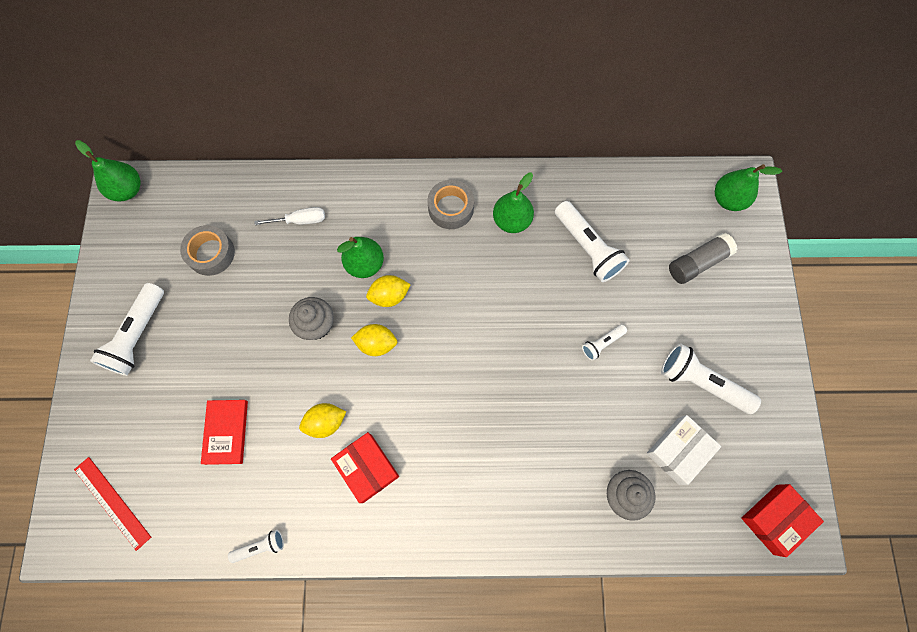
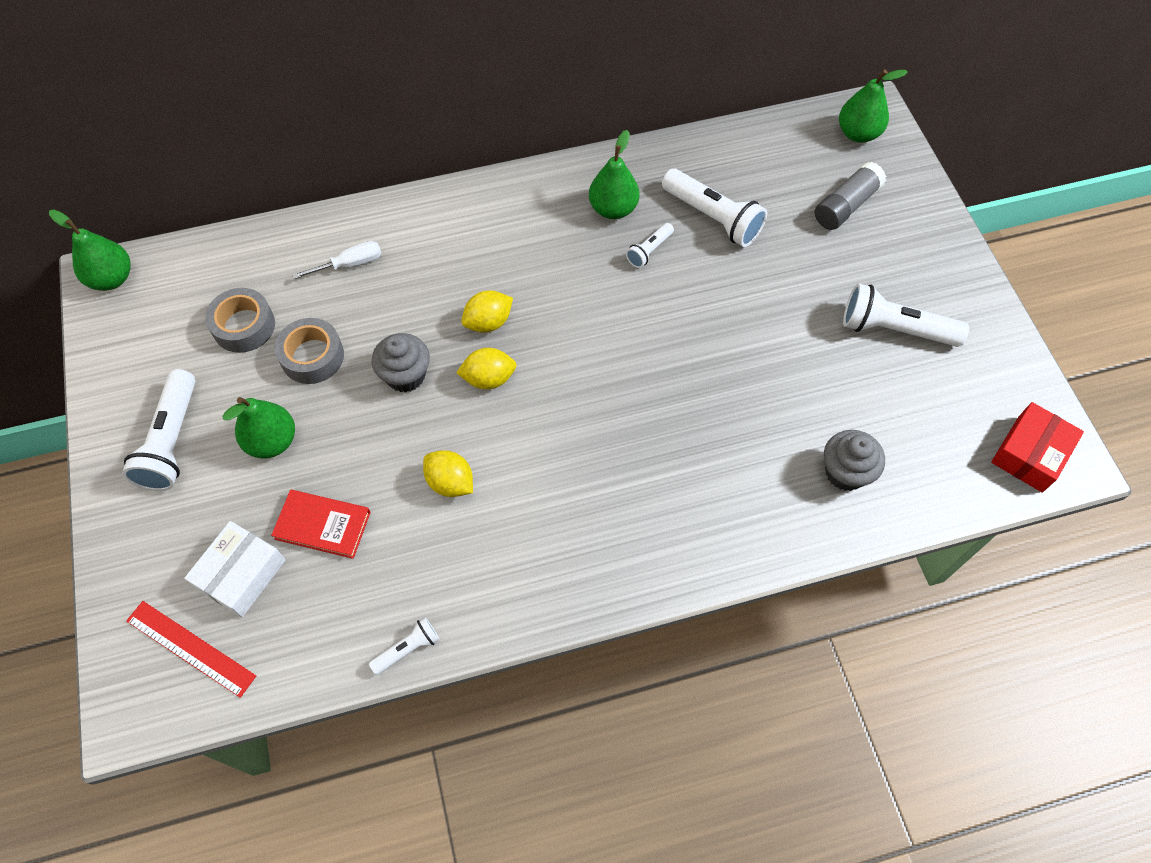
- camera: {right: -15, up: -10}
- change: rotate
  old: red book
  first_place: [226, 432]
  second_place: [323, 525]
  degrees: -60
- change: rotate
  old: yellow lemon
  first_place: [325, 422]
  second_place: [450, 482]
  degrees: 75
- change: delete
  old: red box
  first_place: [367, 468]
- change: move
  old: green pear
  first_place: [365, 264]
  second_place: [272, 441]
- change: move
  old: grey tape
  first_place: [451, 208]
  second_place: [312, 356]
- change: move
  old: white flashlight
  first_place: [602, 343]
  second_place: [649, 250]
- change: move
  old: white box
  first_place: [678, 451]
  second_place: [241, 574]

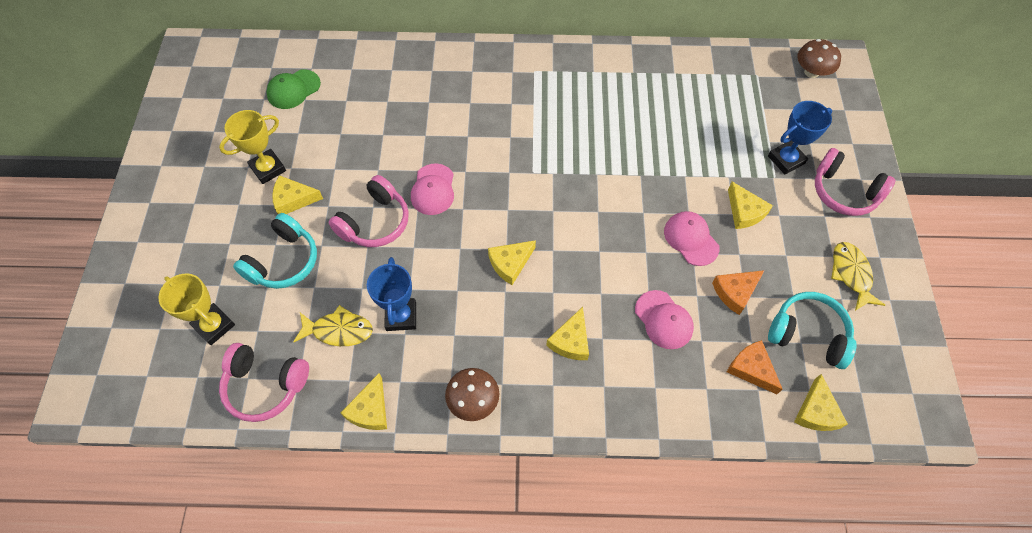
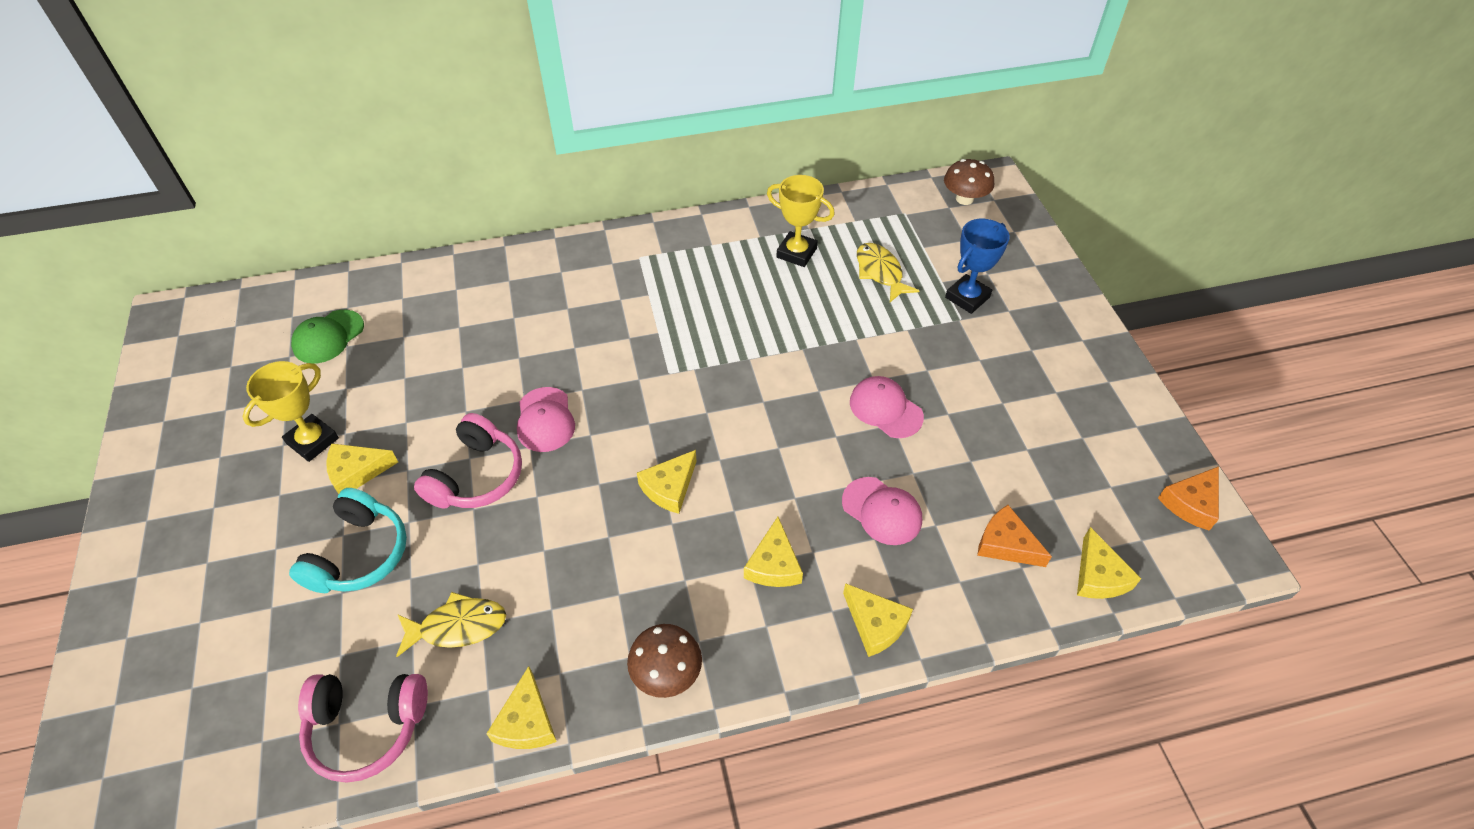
- camera: {right: -15, up: -10}
- change: move
  old: yellow trophy
  first_place: [214, 326]
  second_place: [796, 253]
- change: delete
  old: blue trophy
  first_place: [401, 316]
- change: move
  old: orange cheese
  first_place: [735, 292]
  second_place: [1191, 503]
- change: move
  old: yellow cheese
  first_place: [744, 212]
  second_place: [875, 624]
- change: delete
  old: turquoise headphones
  first_place: [808, 334]
- change: delete
  old: pink headphones
  first_place: [844, 192]
- change: move
  old: yellow fish
  first_place: [851, 274]
  second_place: [880, 272]

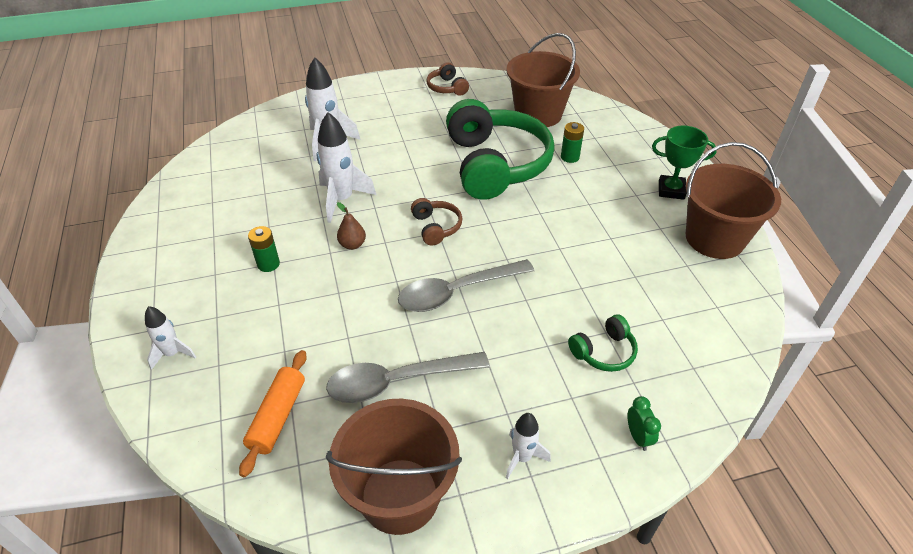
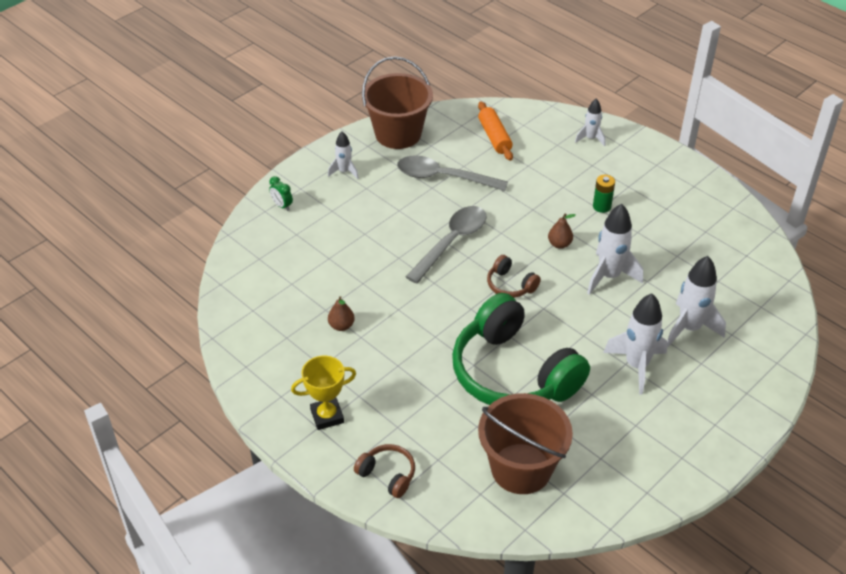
- camera: {right: 150, up: 0}
- change: rotate
  old: grey spoon
  first_place: [398, 381]
  second_place: [444, 177]
  degrees: -120
- change: move
  old: brown headphones
  first_place: [447, 88]
  second_place: [387, 475]
- change: delete
  old: green battery
  first_place: [570, 157]
- change: delete
  old: green headphones
  first_place: [604, 352]
- change: recolor
  old: green trophy
  new: yellow trophy
  first_place: [671, 190]
  second_place: [327, 416]
- change: delete
  old: brown bucket
  first_place: [714, 238]
- change: insert
  new: brown pear
  second_place: [341, 326]
- change: insert
  new: white rocket
  second_place: [636, 365]

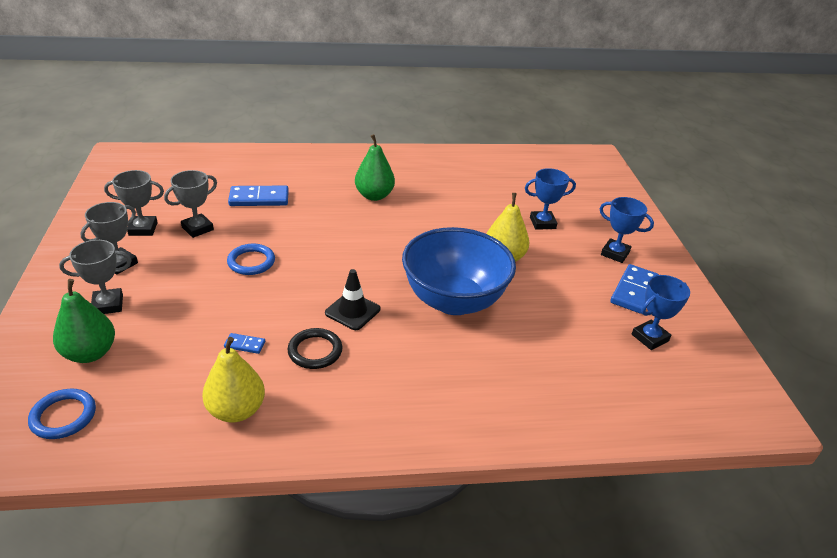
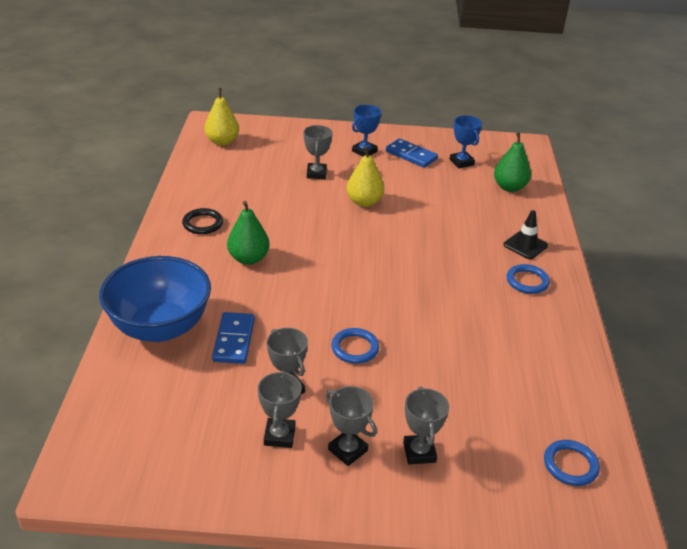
- camera: {right: -80, up: 0}
- change: move
  old: green pear
  first_place: [90, 353]
  second_place: [509, 187]
- change: move
  old: yellow pear
  first_place: [236, 410]
  second_place: [222, 142]
- change: delete
  old: blue domino
  first_place: [245, 344]
- change: move
  old: black ring
  first_place: [315, 351]
  second_place: [202, 224]
- change: move
  old: black traffic cone
  first_place: [352, 311]
  second_place: [525, 245]
- change: move
  old: blue bowl
  first_place: [454, 300]
  second_place: [160, 327]
- change: recolor
  old: blue trophy
  new: grey trophy
  first_place: [542, 223]
  second_place: [316, 174]
- change: insert
  new: blue ring
  second_place: [527, 281]

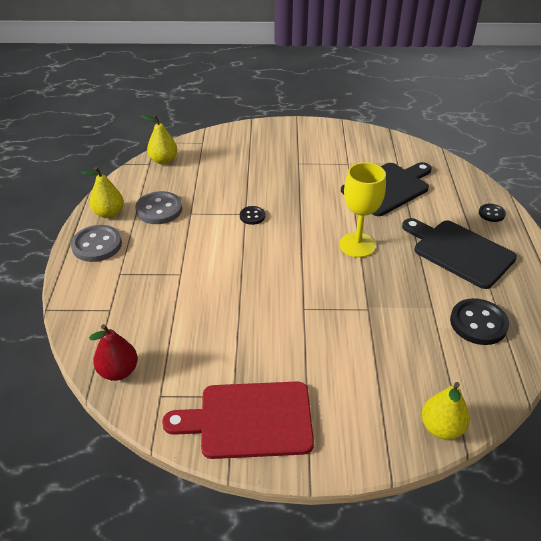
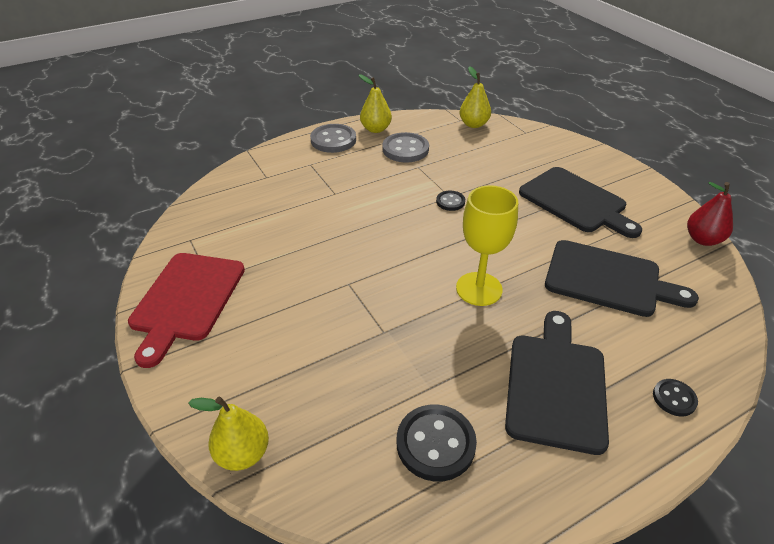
- camera: {right: 60, up: 0}
- change: move
  old: red pear
  first_place: [118, 371]
  second_place: [702, 239]
- change: rotate
  old: red cutting board
  first_place: [249, 420]
  second_place: [186, 300]
  degrees: -135
- change: insert
  new: black cutting board
  second_place: [576, 202]

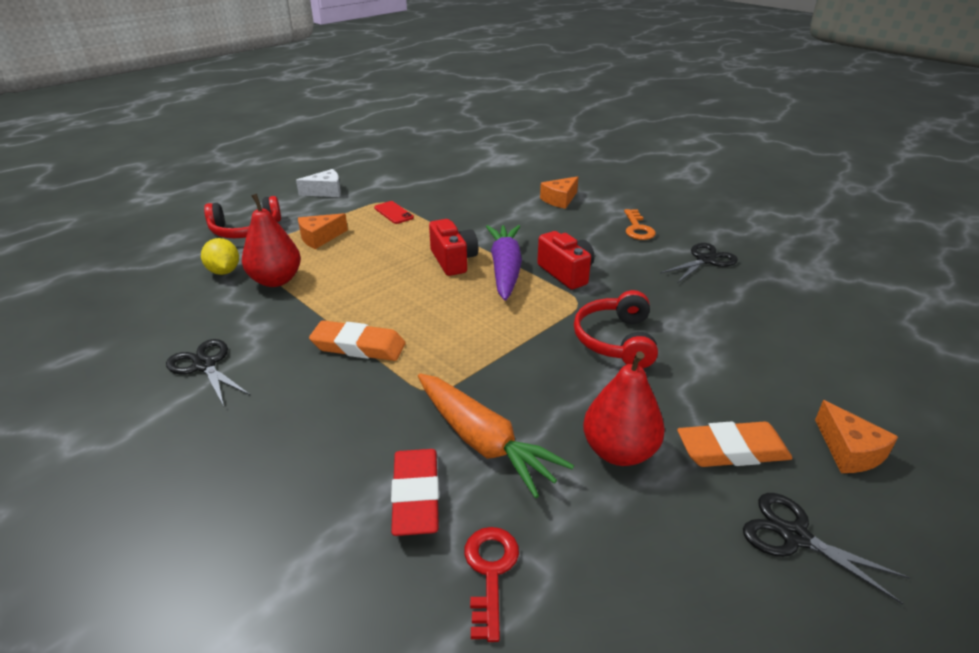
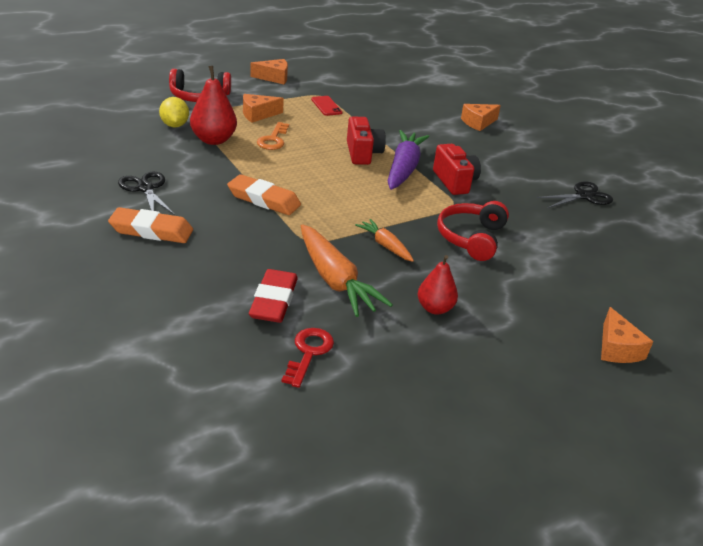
- camera: {right: 10, up: 0}
- change: recolor
  old: white cheese
  new: orange cheese
  first_place: [325, 192]
  second_place: [274, 78]
- change: resize
  old: red pear
  first_place: [619, 451]
  second_place: [434, 308]
  factor: 0.66
- change: move
  old: orange key
  first_place: [637, 228]
  second_place: [273, 139]
- change: move
  old: orange eraser
  first_place: [732, 450]
  second_place: [151, 231]
- change: delete
  old: black scissors
  first_place: [794, 536]
- change: insert
  new: orange carrot
  second_place: [385, 246]

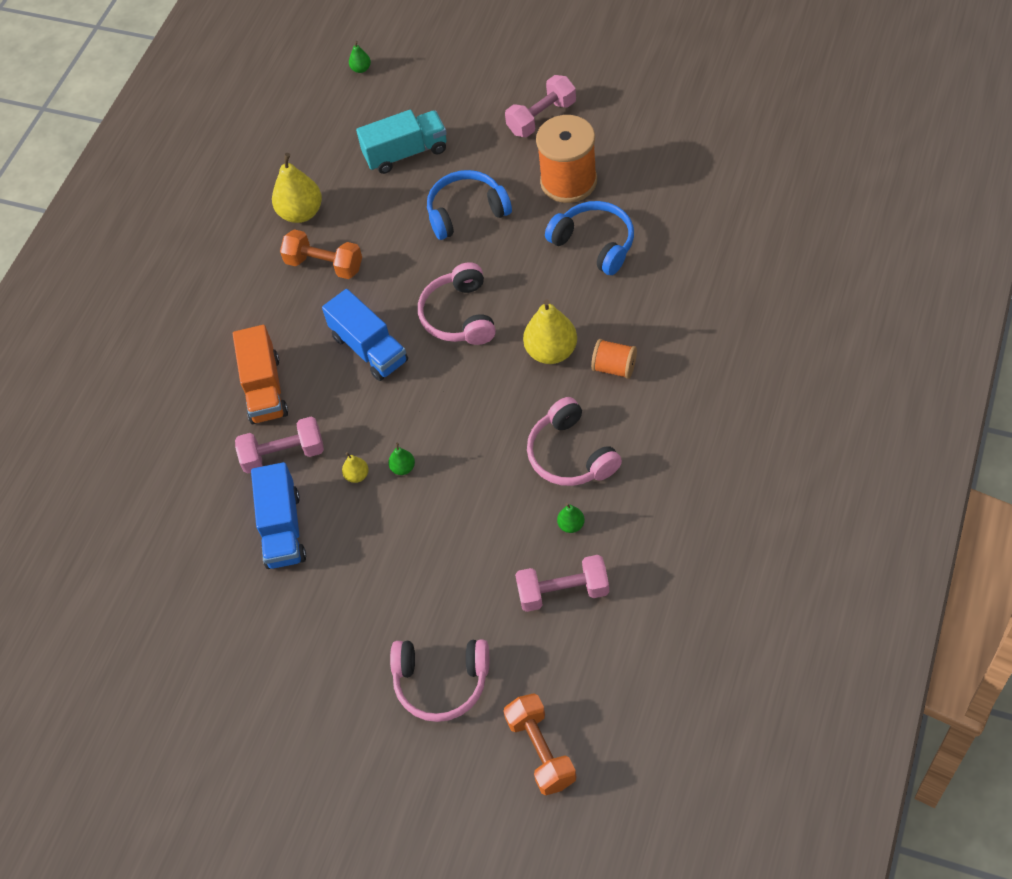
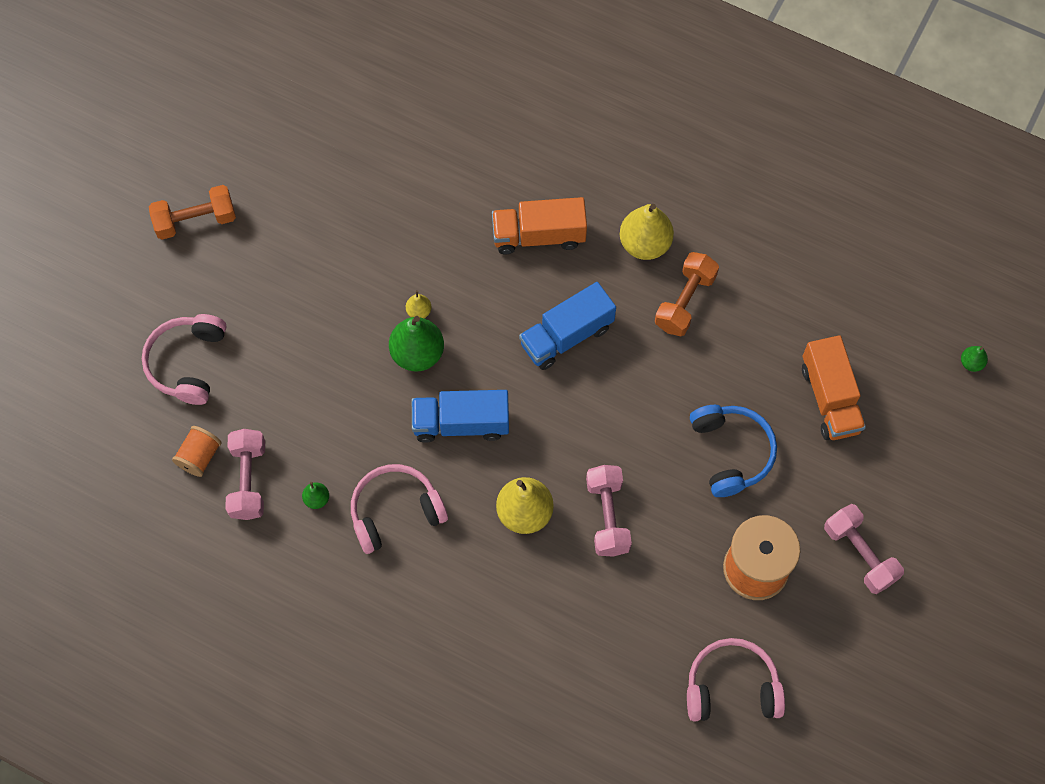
- camera: {right: 90, up: 10}
- change: move
  old: pink dumbbell
  first_place: [283, 454]
  second_place: [607, 516]
- change: move
  old: blue truck
  first_place: [283, 529]
  second_place: [461, 423]
- change: move
  old: yellow pear
  first_place: [301, 213]
  second_place: [645, 244]
- change: recolor
  old: turquoise truck
  new: orange truck
  first_place: [406, 153]
  second_place: [830, 398]
- change: resize
  old: green pear
  first_place: [403, 468]
  second_place: [417, 353]
  factor: 2.1
- change: move
  old: pink headphones
  first_place: [460, 315]
  second_place: [732, 687]
- change: move
  old: orange dumbbell
  first_place: [541, 751]
  second_place: [195, 220]
- change: delete
  old: blue headphones
  first_place: [594, 244]
- change: move
  old: orange spool
  first_place: [614, 367]
  second_place: [199, 456]

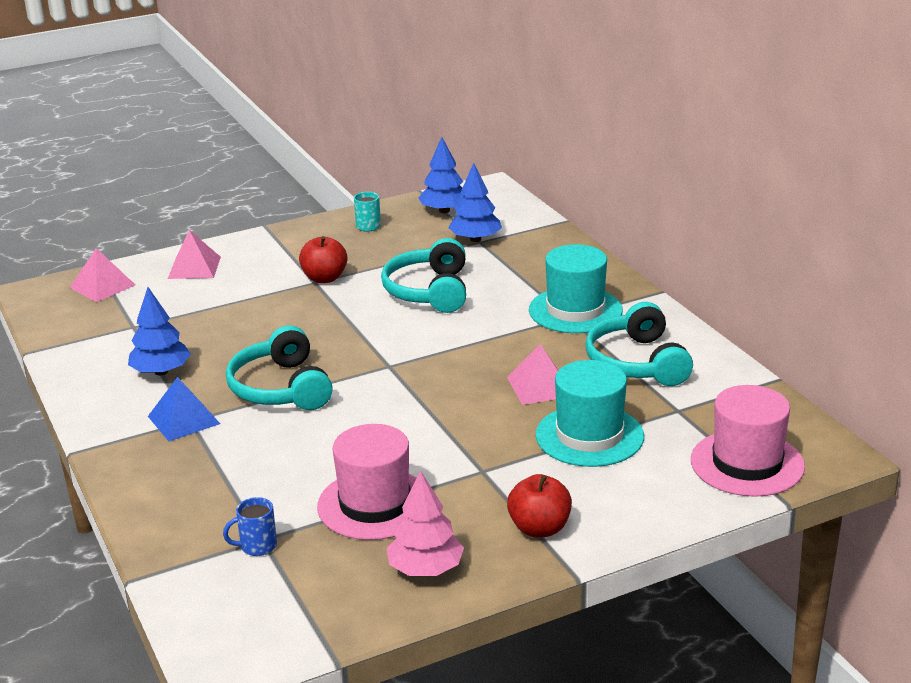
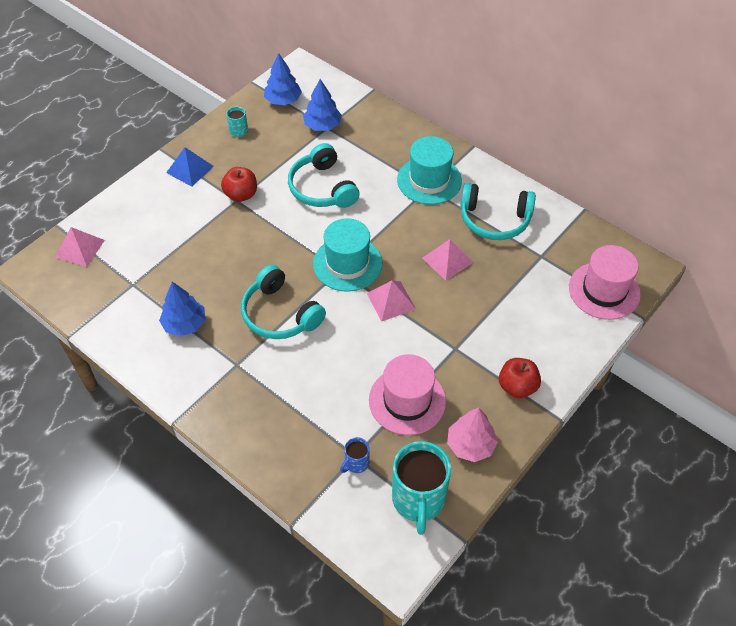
- camera: {right: -25, up: 25}
- change: move
  old: blue pyramid
  first_place: [184, 419]
  second_place: [190, 169]
- change: move
  old: pink pyramid
  first_place: [194, 267]
  second_place: [391, 301]
- change: move
  old: turquoise hat
  first_place: [589, 436]
  second_place: [347, 263]
- change: rotate
  old: turquoise headphones
  first_place: [637, 362]
  second_place: [494, 219]
  degrees: -45
- change: insert
  new: turquoise mug
  second_place: [418, 500]

